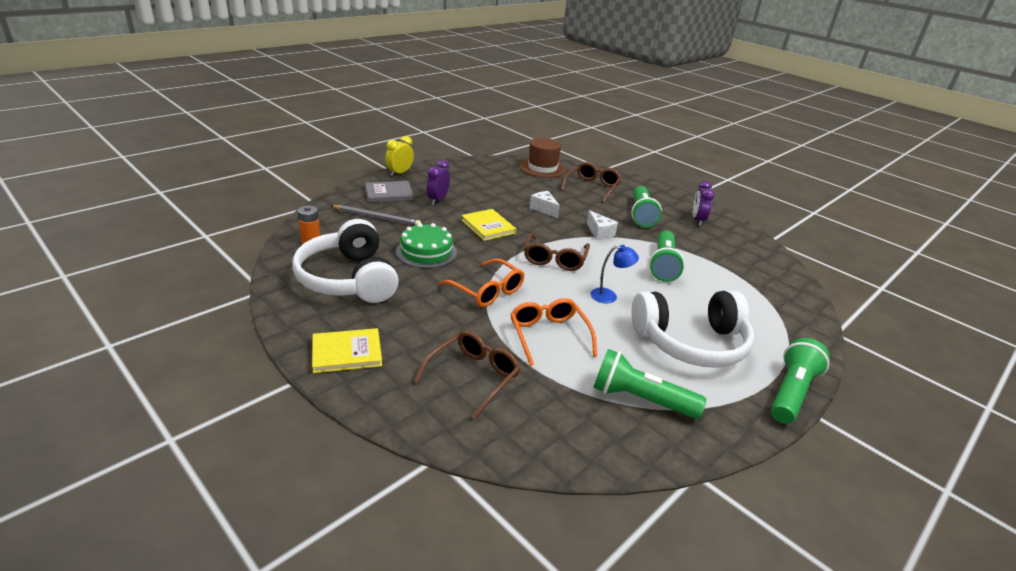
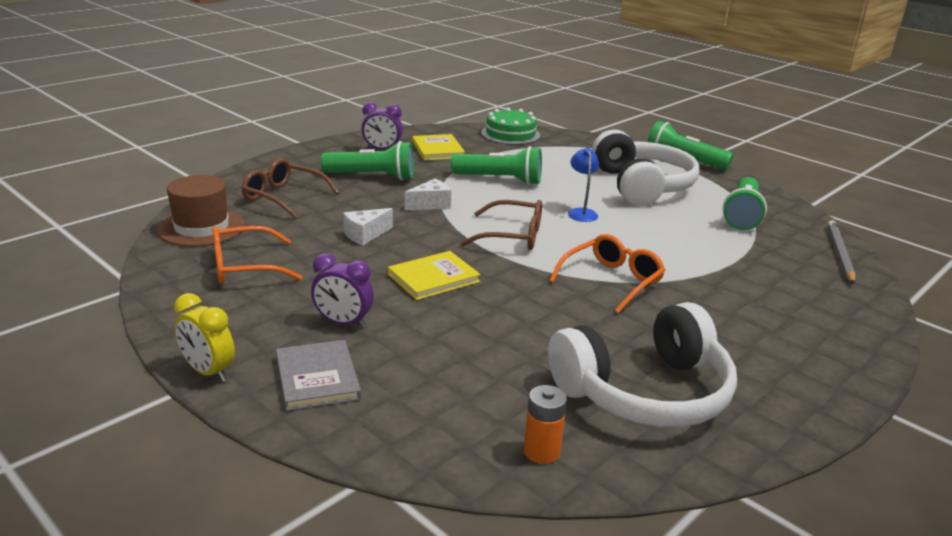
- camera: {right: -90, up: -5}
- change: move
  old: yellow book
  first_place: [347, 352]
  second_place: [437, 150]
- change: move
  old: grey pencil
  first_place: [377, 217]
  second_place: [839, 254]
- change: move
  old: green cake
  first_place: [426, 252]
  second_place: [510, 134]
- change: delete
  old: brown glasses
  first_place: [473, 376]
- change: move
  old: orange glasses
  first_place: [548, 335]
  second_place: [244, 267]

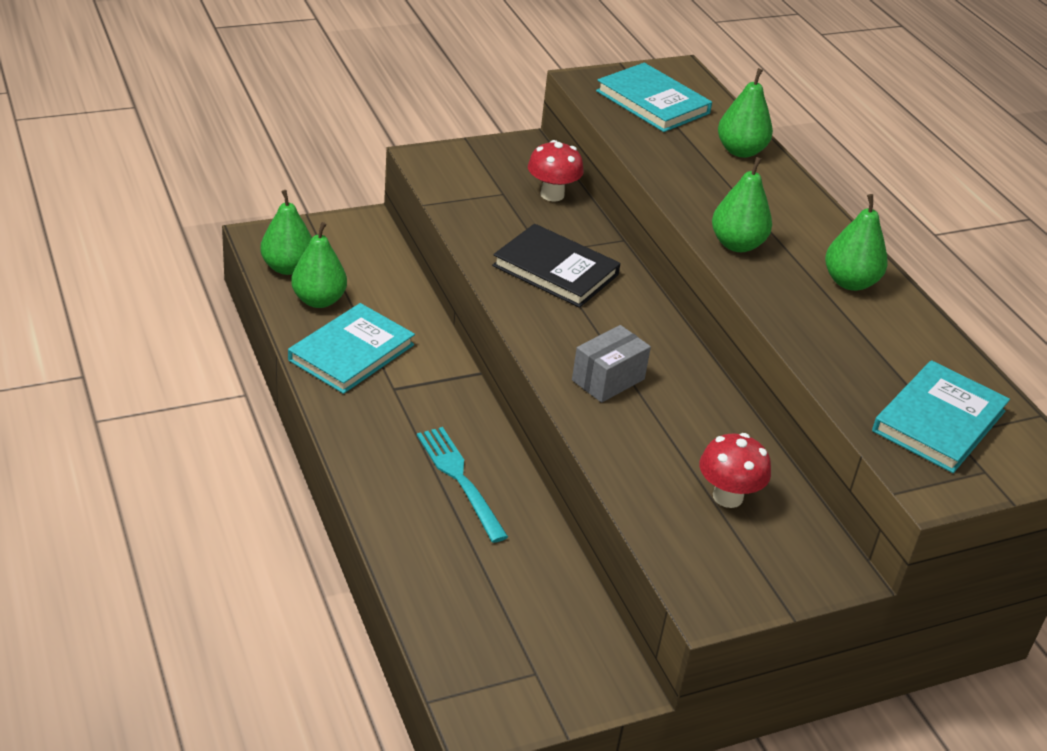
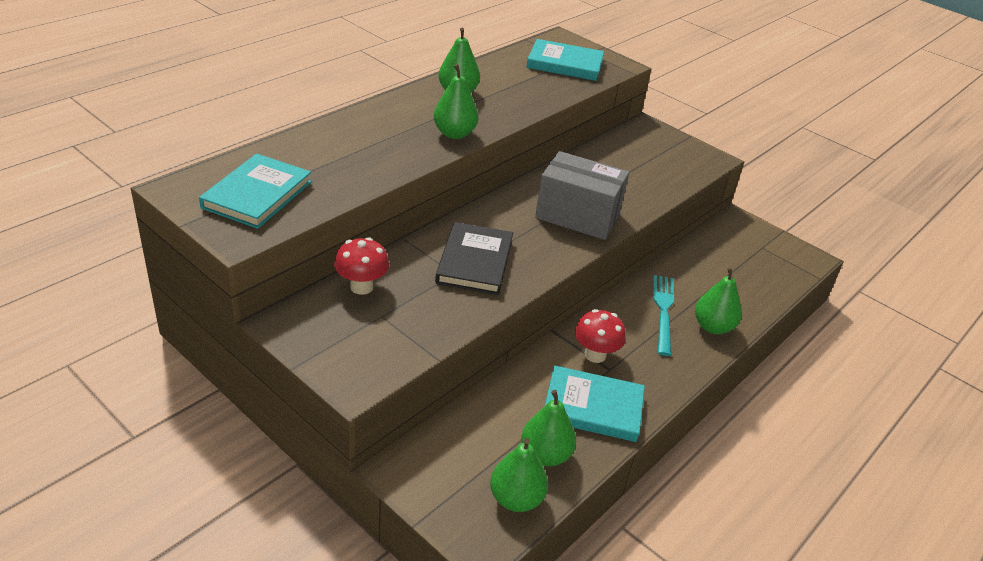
- camera: {right: -115, up: 0}
- change: rotate
  old: turquoise fork
  first_place: [459, 479]
  second_place: [663, 310]
  degrees: 150
- change: resize
  old: grey box
  first_place: [608, 380]
  second_place: [577, 216]
  factor: 1.68
- change: move
  old: red mushroom
  first_place: [727, 497]
  second_place: [595, 355]
- change: move
  old: green pear
  first_place: [740, 151]
  second_place: [713, 327]

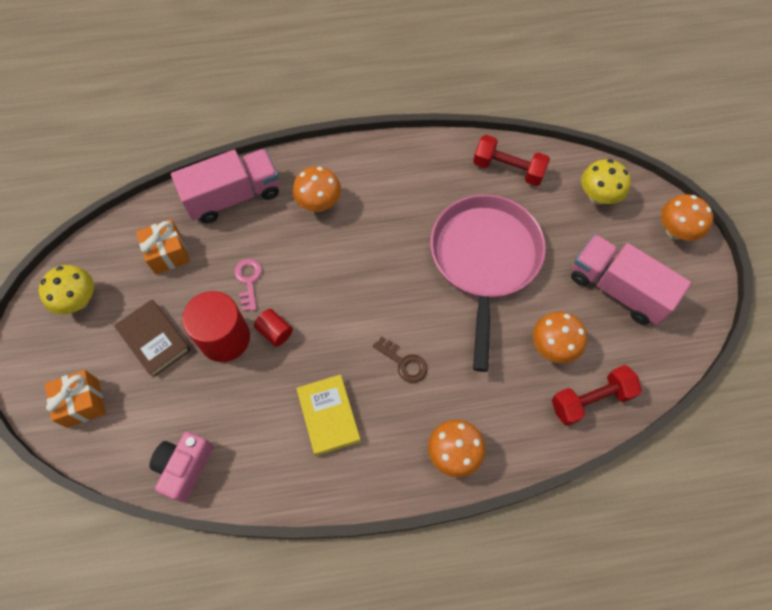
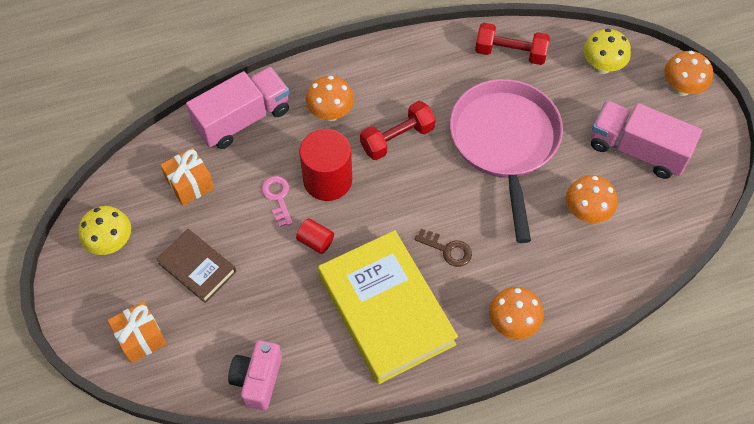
- camera: {right: -10, up: -5}
- change: move
  old: red cylinder
  first_place: [224, 338]
  second_place: [327, 180]
- change: resize
  old: yellow book
  first_place: [328, 416]
  second_place: [386, 310]
  factor: 1.93
- change: move
  old: red dumbbell
  first_place: [591, 399]
  second_place: [397, 139]

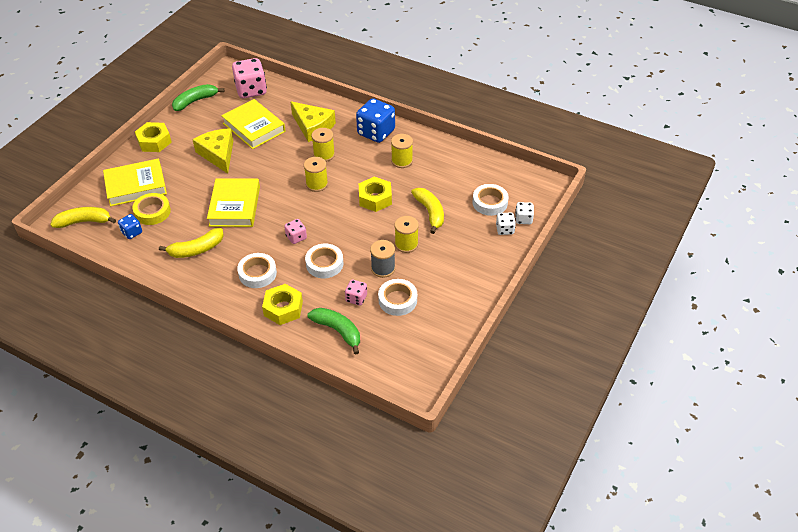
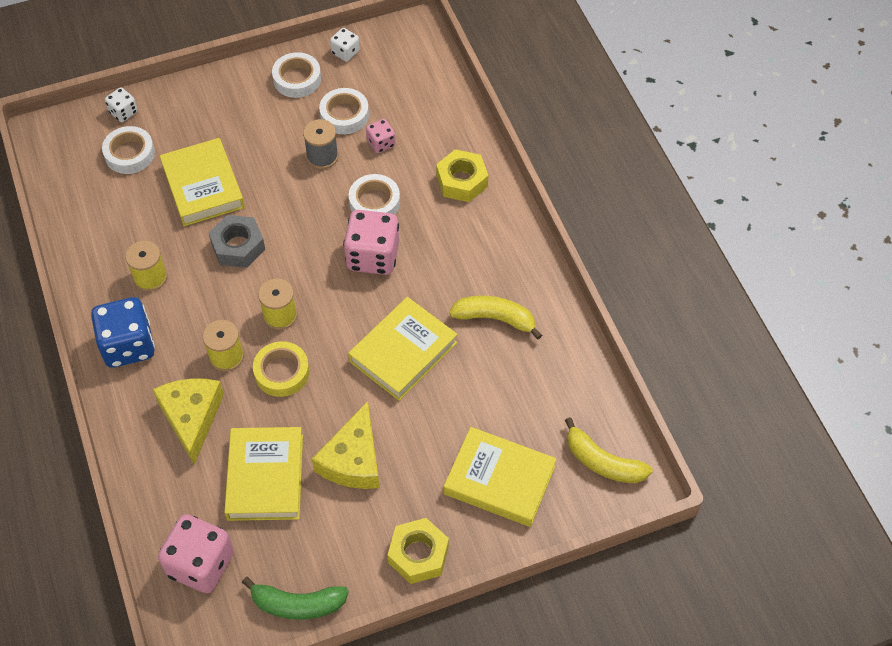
- camera: {right: -140, up: 10}
- change: delete
  old: blue dice
  first_place: [132, 232]
- change: move
  old: yellow tape
  first_place: [152, 212]
  second_place: [282, 372]
- change: move
  old: white tape
  first_place: [257, 273]
  second_place: [297, 79]
- change: resize
  old: pink dice
  first_place: [296, 237]
  second_place: [373, 256]
  factor: 1.96
- change: delete
  old: green banana
  first_place: [338, 331]
- change: recolor
  old: yellow nut
  new: grey nut
  first_place: [375, 198]
  second_place: [238, 246]
- change: delete
  old: yellow spool
  first_place: [406, 244]
- change: replace
  old: yellow banana
  new: yellow book
  first_place: [430, 212]
  second_place: [203, 186]
- change: move
  old: white dice
  first_place: [505, 229]
  second_place: [345, 52]

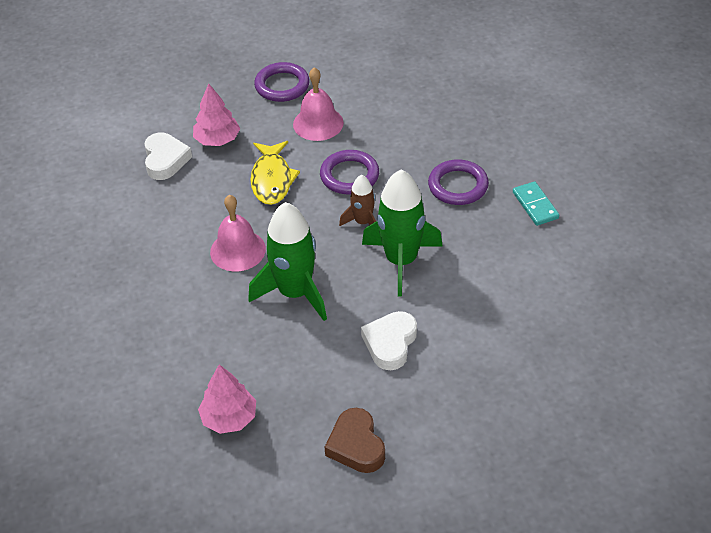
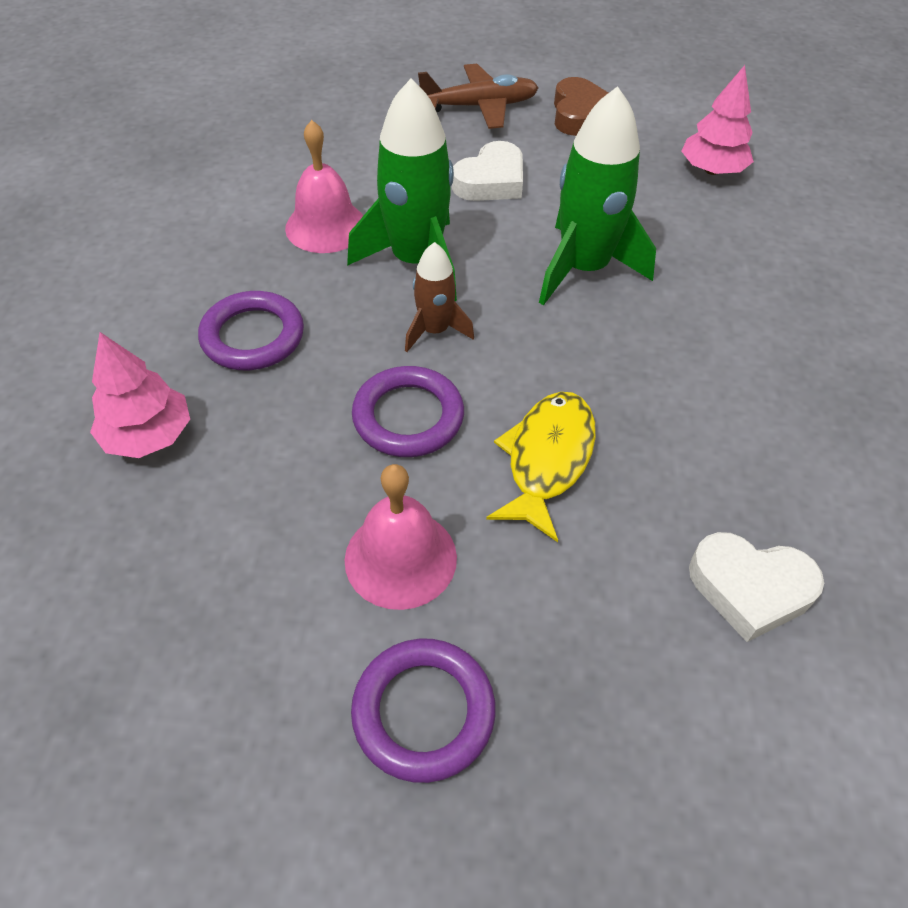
- camera: {right: -160, up: 5}
- change: rotate
  old: white heart
  first_place: [165, 160]
  second_place: [750, 588]
  degrees: -90
- change: move
  old: pink tree
  first_place: [217, 140]
  second_place: [148, 436]
- change: move
  old: pink bell
  first_place: [238, 250]
  second_place: [326, 226]
- change: delete
  old: turquoise domino
  first_place: [535, 205]
- change: insert
  new: brown plane
  second_place: [480, 107]

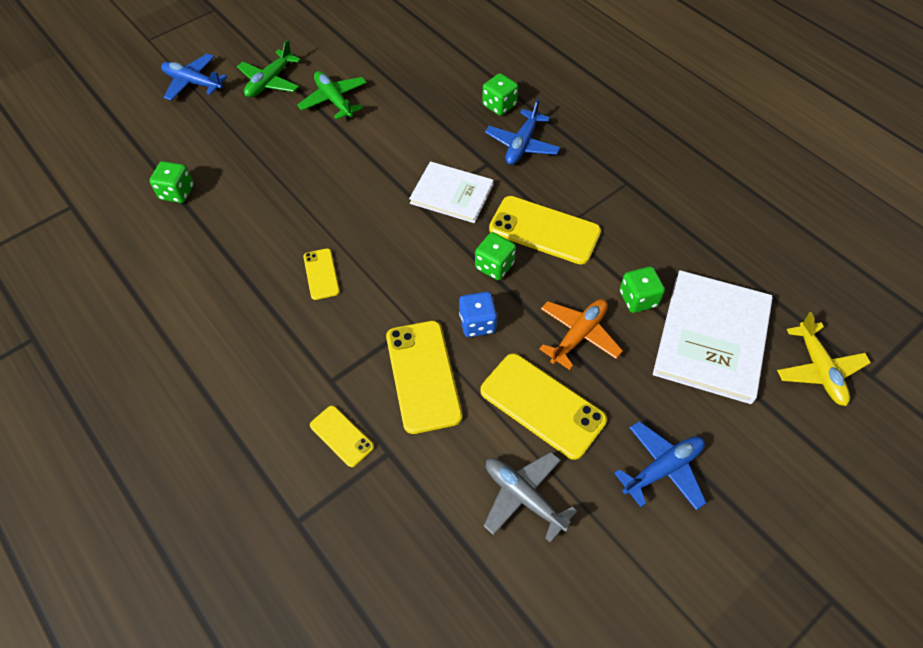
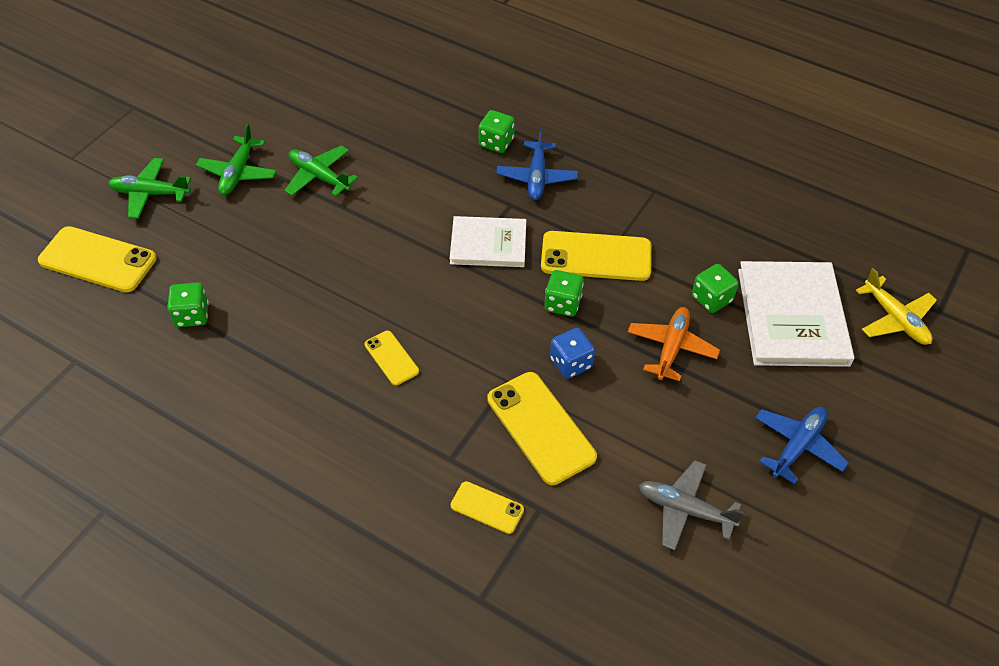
- camera: {right: -20, up: -5}
- change: recolor
  old: blue plane
  new: green plane
  first_place: [193, 83]
  second_place: [150, 193]
- change: move
  old: yellow phone
  first_place: [542, 405]
  second_place: [98, 260]

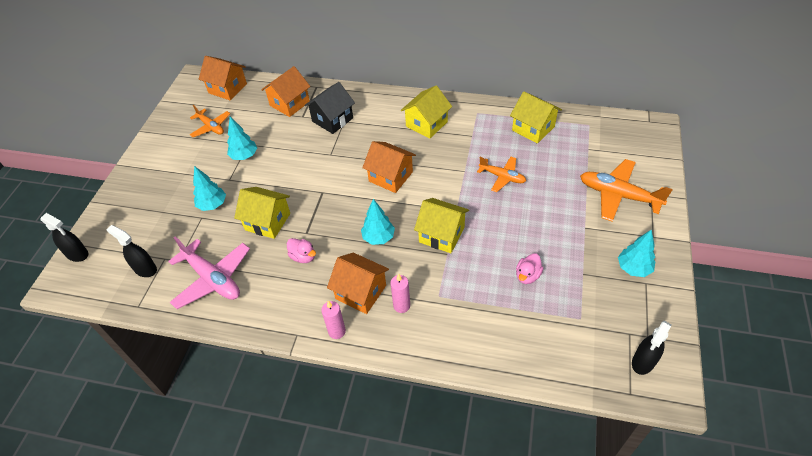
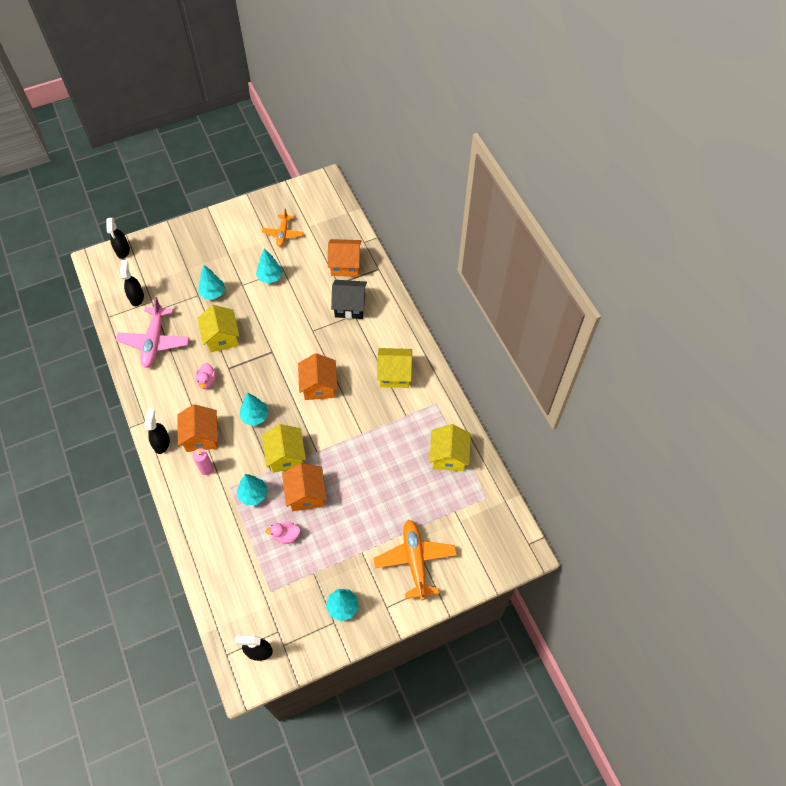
- camera: {right: 50, up: 10}
- change: move
  old: orange house
  first_place: [227, 88]
  second_place: [306, 494]
- change: replace
  old: pink candle
  new: black spray bottle
  first_place: [337, 331]
  second_place: [162, 443]
- change: delete
  old: orange plane
  first_place: [502, 177]
- change: insert
  new: turquoise tree
  second_place: [253, 494]

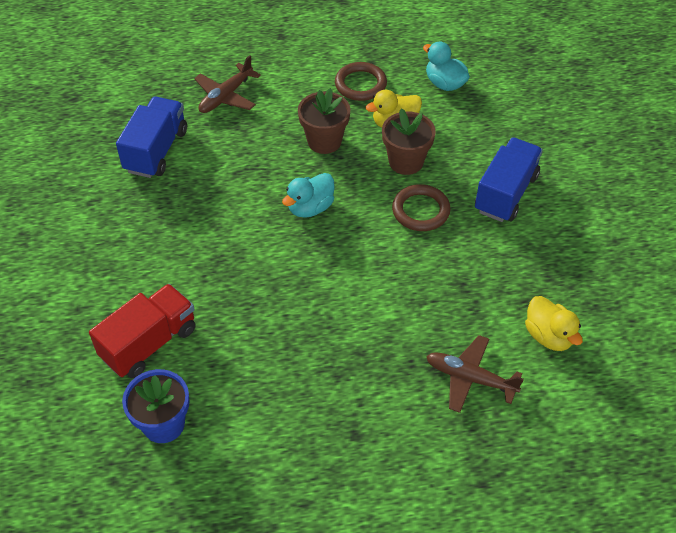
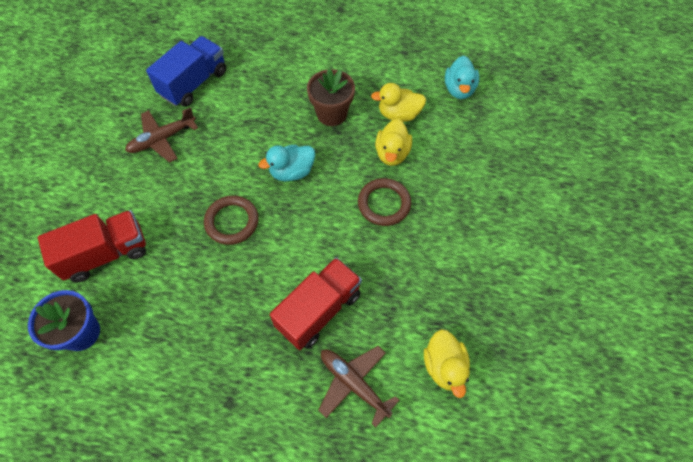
- camera: {right: 20, up: 10}
- change: move
  old: brown plane
  first_place: [226, 96]
  second_place: [162, 139]
- change: move
  old: brown ring
  first_place: [360, 84]
  second_place: [232, 222]
- change: replace
  old: brown flower pot
  new: yellow duck
  first_place: [406, 162]
  second_place: [392, 153]
- change: rotate
  old: turquoise duck
  first_place: [445, 84]
  second_place: [459, 89]
  degrees: -150
- change: delete
  old: blue truck
  first_place: [505, 193]
- change: insert
  new: red truck
  second_place: [319, 310]

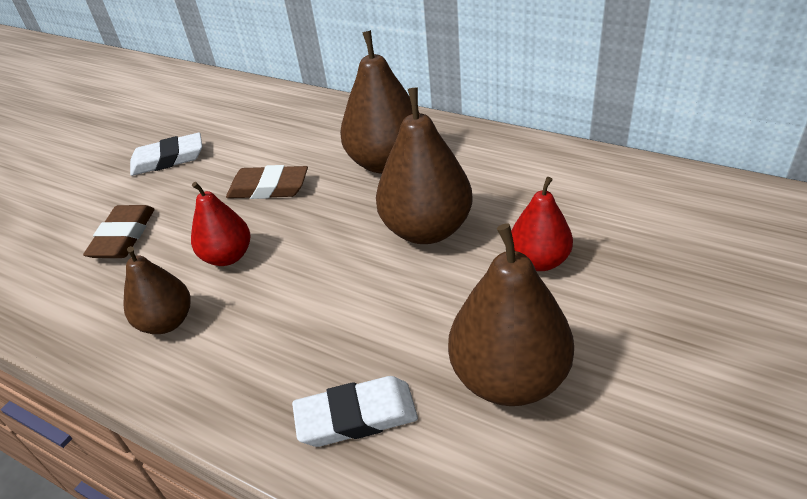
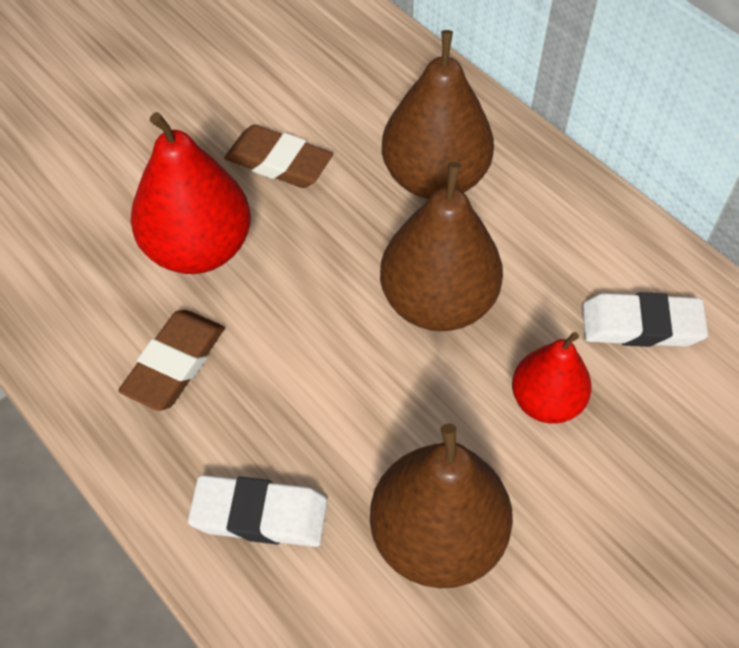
- camera: {right: 15, up: 15}
- change: move
  old: brown eraser
  first_place: [123, 236]
  second_place: [174, 364]
- change: delete
  old: brown pear
  first_place: [167, 322]
- change: move
  old: white eraser
  first_place: [168, 159]
  second_place: [641, 325]
- change: resize
  old: red pear
  first_place: [228, 256]
  second_place: [198, 248]
  factor: 1.64

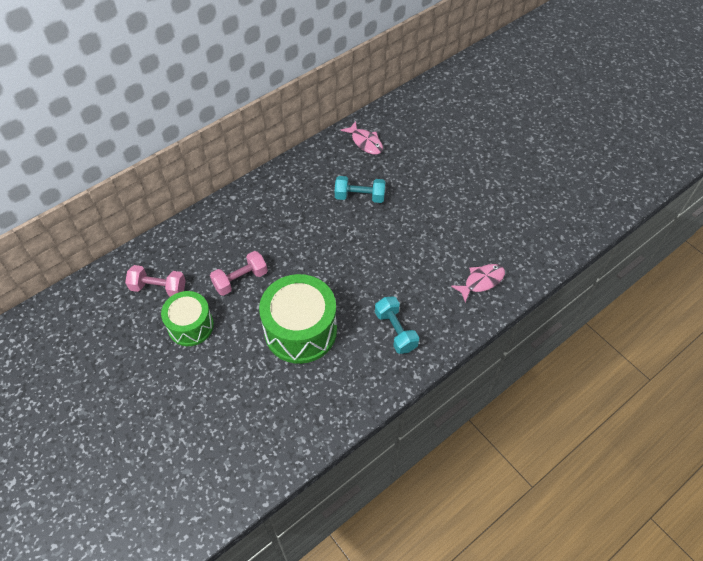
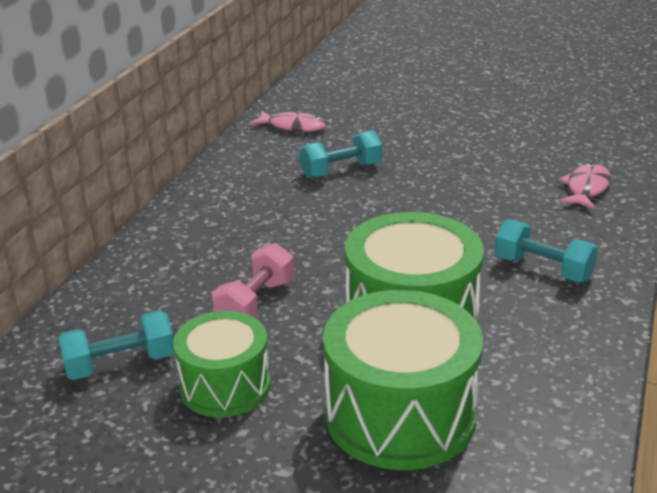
- camera: {right: -30, up: -25}
- change: recolor
  old: pink dumbbell
  new: turquoise dumbbell
  first_place: [158, 288]
  second_place: [120, 364]
- change: insert
  new: green drum
  second_place: [400, 414]

